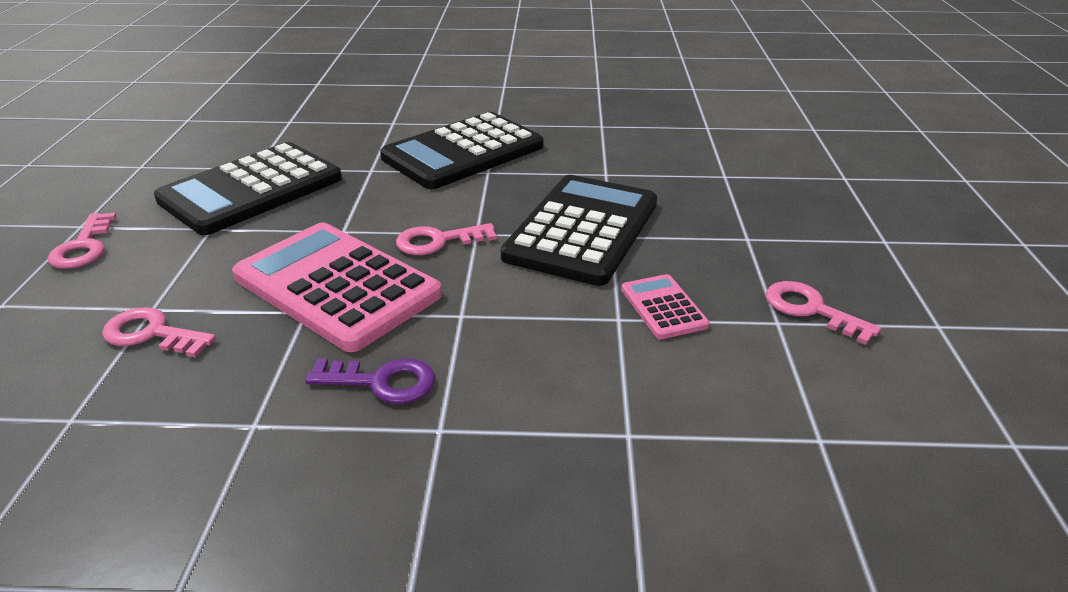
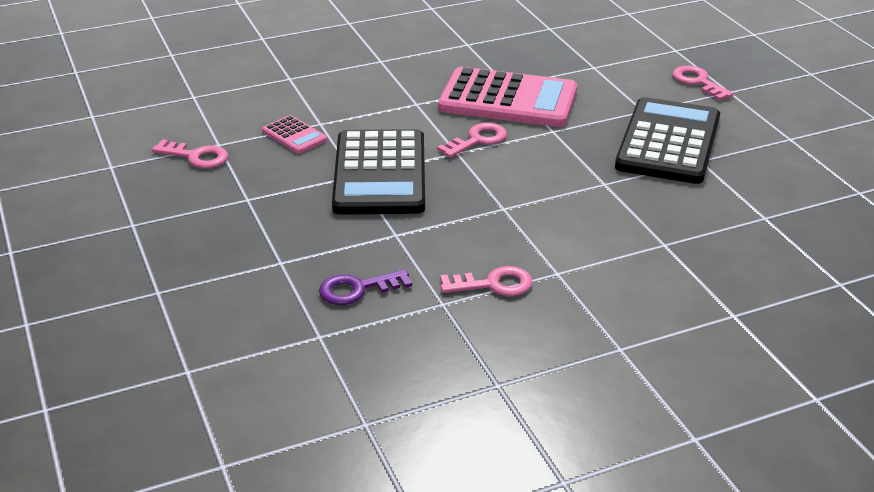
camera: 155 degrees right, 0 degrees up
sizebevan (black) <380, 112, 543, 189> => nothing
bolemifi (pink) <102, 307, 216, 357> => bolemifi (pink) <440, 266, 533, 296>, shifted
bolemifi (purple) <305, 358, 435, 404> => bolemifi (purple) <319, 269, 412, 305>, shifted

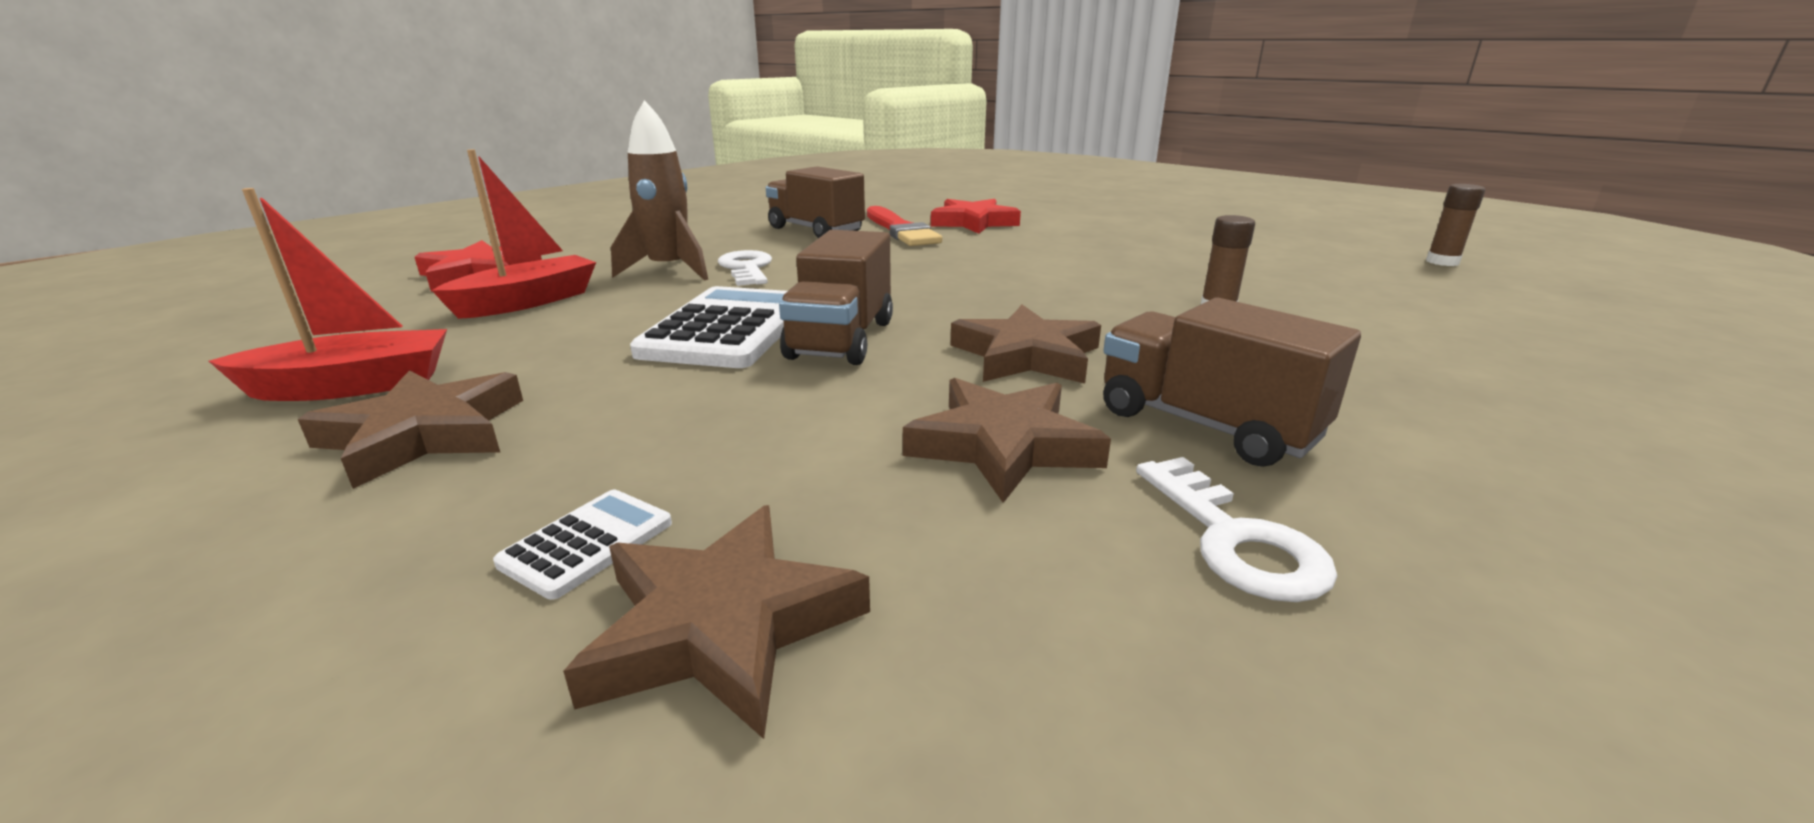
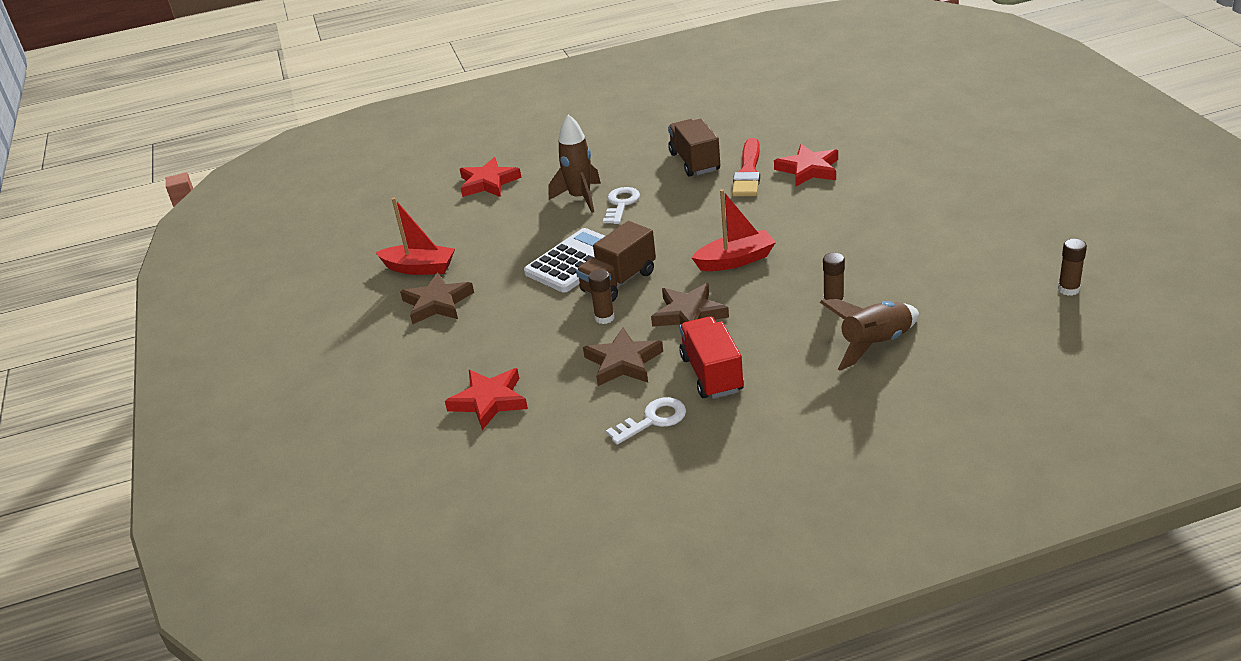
camera: 35 degrees right, 10 degrees up
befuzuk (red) <431, 149, 596, 319> => befuzuk (red) <692, 189, 776, 271>, shifted
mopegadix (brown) <1103, 297, 1361, 467> => mopegadix (red) <679, 316, 744, 399>
bolemifi (white) <1136, 457, 1337, 602> => bolemifi (white) <606, 397, 686, 445>, 135 degrees counterclockwise
sizebevan (white) <493, 490, 672, 600> => nothing
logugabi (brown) <563, 505, 870, 739> => logugabi (red) <445, 368, 528, 430>
nothing => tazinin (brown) <588, 269, 615, 324>
nothing => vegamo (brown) <820, 299, 919, 371>

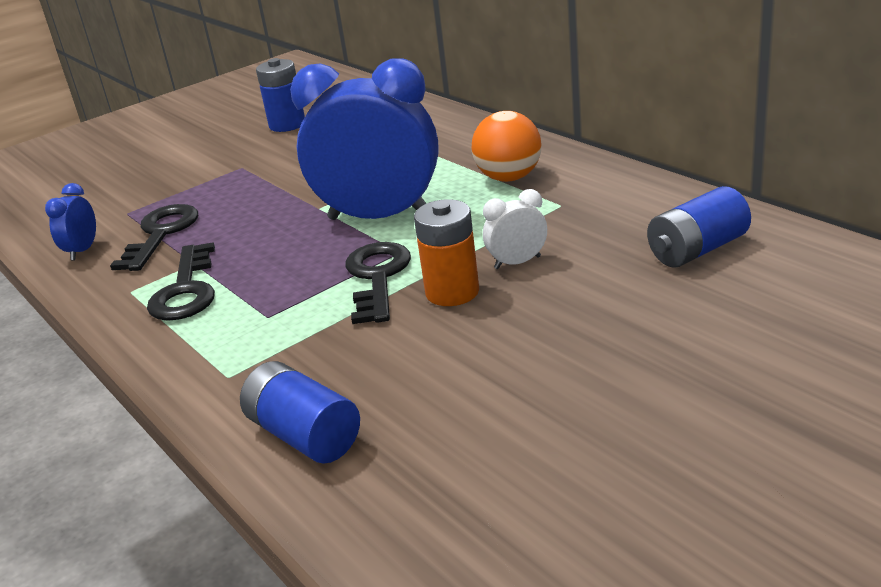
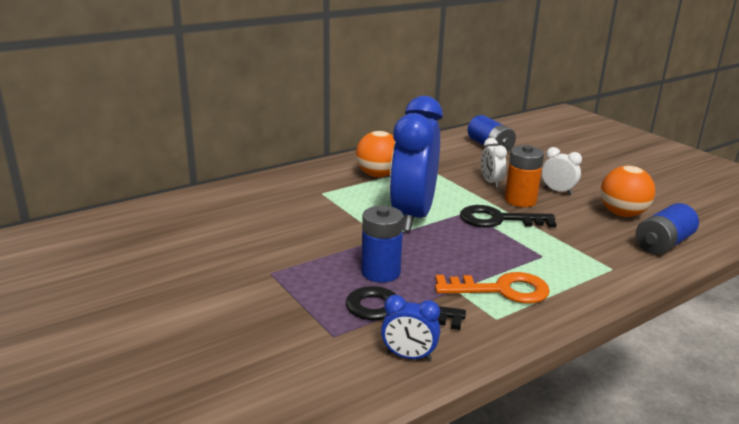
camera: 90 degrees left, 5 degrees down
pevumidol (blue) <256, 58, 305, 132> => pevumidol (blue) <361, 206, 404, 283>, shifted
bolemifi (black) <147, 242, 215, 321> => bolemifi (orange) <435, 272, 550, 304>
nothing => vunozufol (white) <542, 147, 582, 195>
nothing => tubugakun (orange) <600, 166, 655, 217>

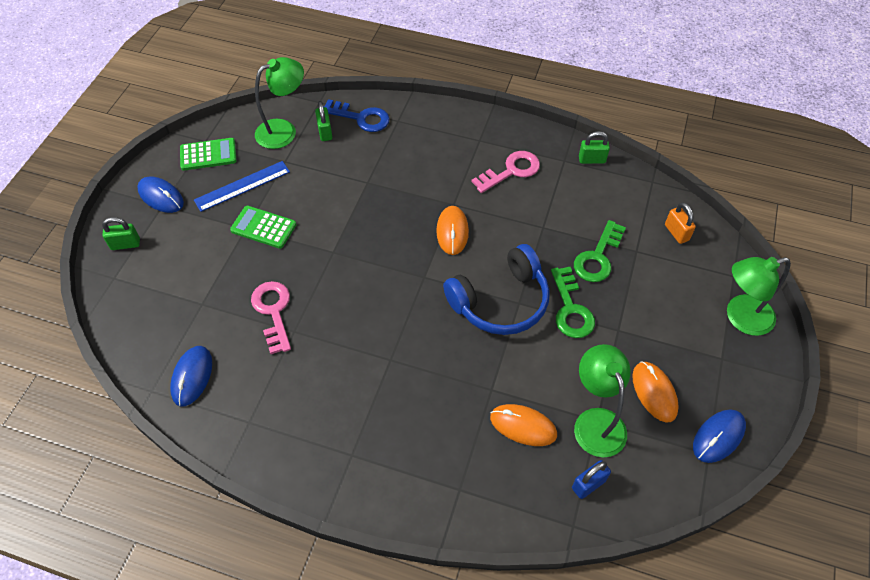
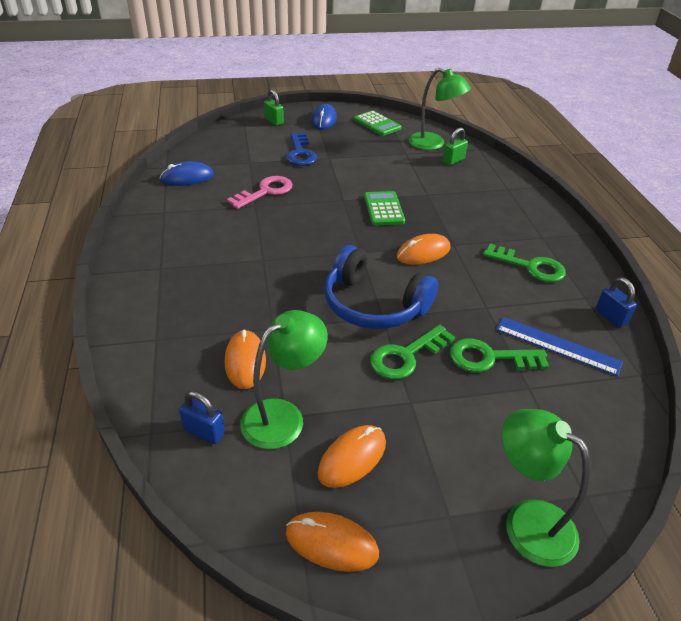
camera: 60 degrees right, 15 degrees down
bolemifi (blue) <323, 99, 390, 132> => bolemifi (blue) <286, 133, 317, 166>, shifted
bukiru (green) <579, 131, 610, 164> => bukiru (blue) <596, 277, 637, 328>
bolemifi (pink) <471, 151, 540, 193> => bolemifi (green) <483, 244, 566, 282>
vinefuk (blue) <194, 161, 290, 212> => vinefuk (blue) <496, 317, 623, 376>, shifted
bukiru (orange) <665, 202, 696, 244> => nothing
sizebevan (green) <230, 206, 296, 249> => sizebevan (green) <364, 191, 405, 225>, shifted
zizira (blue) <693, 409, 746, 463> => zizira (orange) <286, 512, 379, 572>

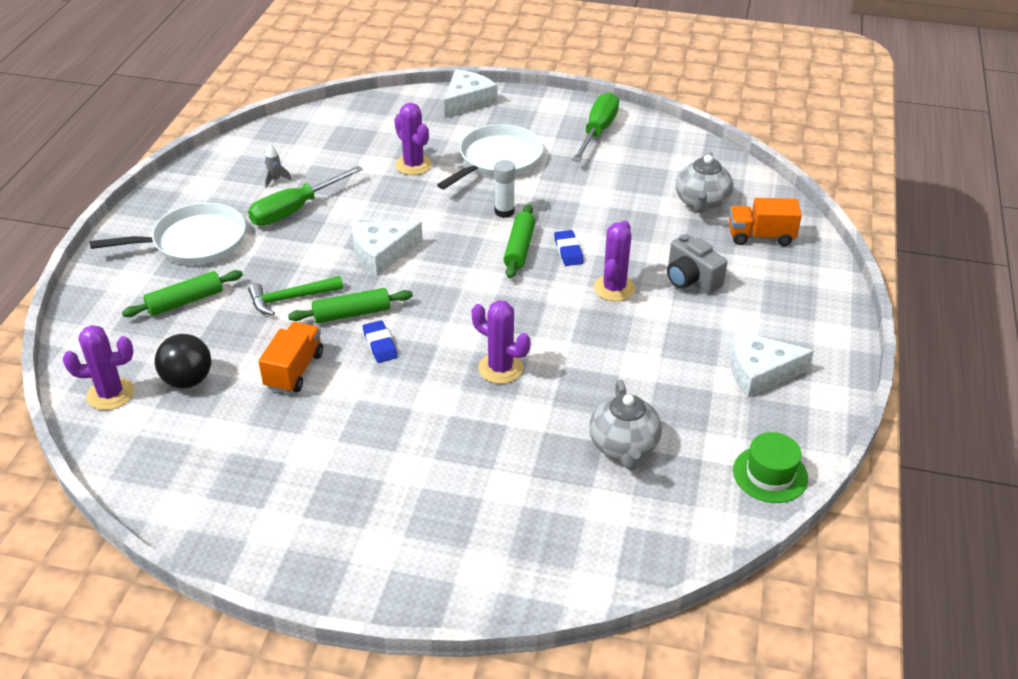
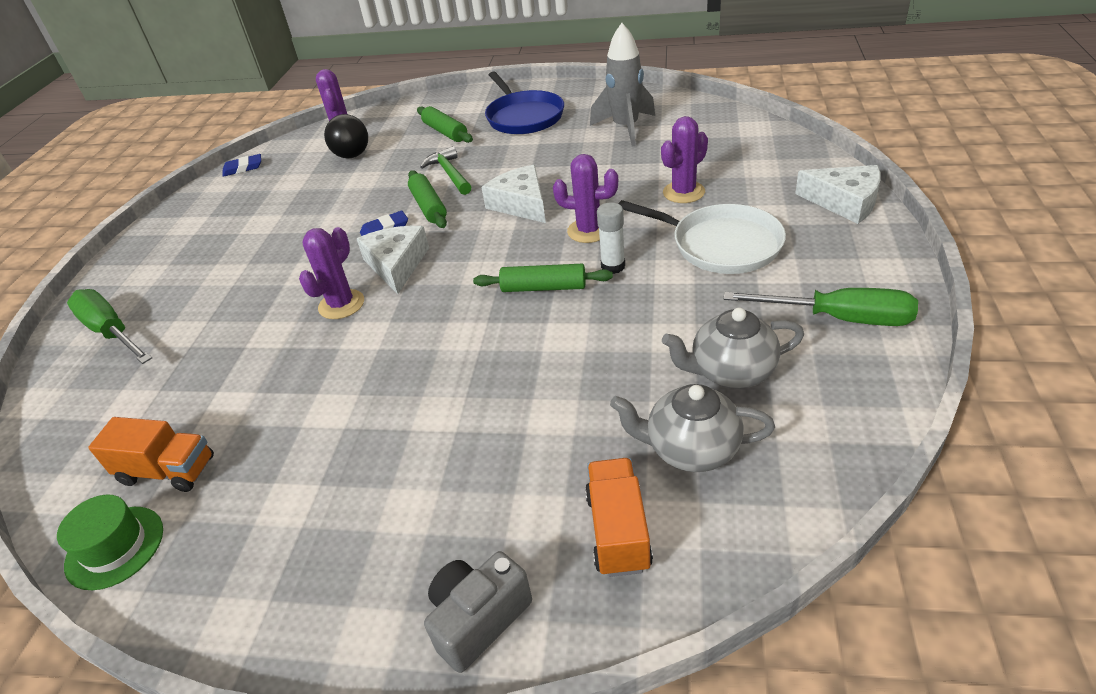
camera: 90 degrees right, 0 degrees up
vegamo (grey) <265, 144, 292, 188> => vegamo (grey) <590, 23, 655, 146>, x2.48
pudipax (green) <248, 166, 363, 226> => pudipax (green) <67, 289, 152, 364>, shifted
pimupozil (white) <90, 203, 246, 265> => pimupozil (blue) <485, 71, 564, 134>
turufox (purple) <594, 220, 635, 301> => turufox (purple) <553, 154, 618, 243>, shifted
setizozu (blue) <554, 230, 584, 266> => setizozu (blue) <222, 154, 261, 177>, shifted
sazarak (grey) <667, 234, 727, 294> => sazarak (grey) <424, 551, 532, 673>, shifted
mopegadix (orange) <258, 322, 323, 393> => mopegadix (orange) <88, 417, 214, 492>, shifted
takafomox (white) <731, 331, 814, 398> => takafomox (white) <357, 226, 429, 294>, shifted
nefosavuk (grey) <589, 380, 662, 470> => nefosavuk (grey) <662, 308, 804, 389>, shifted

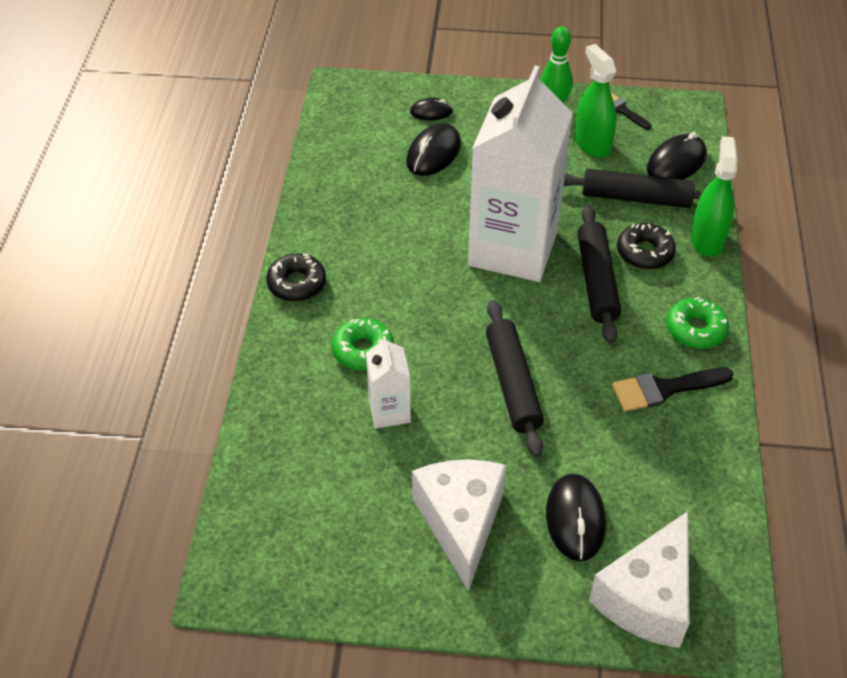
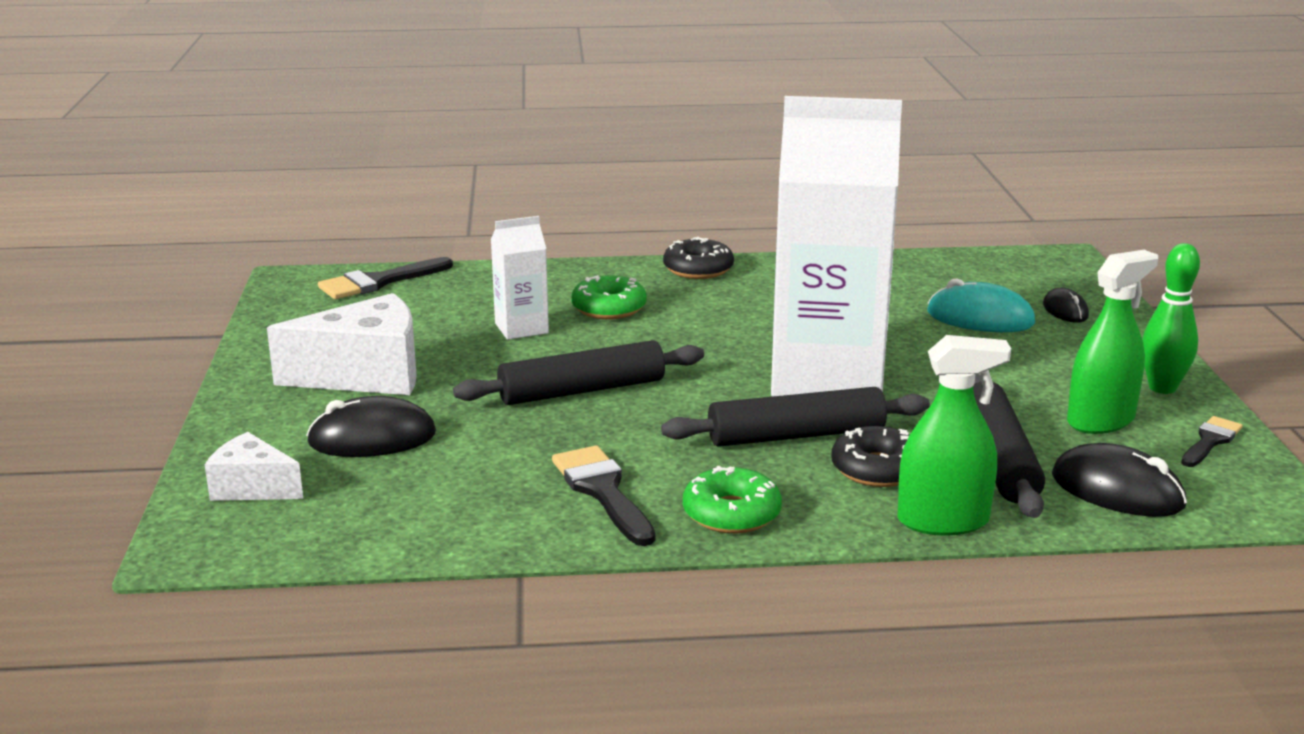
camera: 80 degrees right, 25 degrees down
zizira (black) <406, 123, 461, 176> => zizira (turquoise) <927, 278, 1035, 332>
takafomox (white) <589, 511, 689, 648> => takafomox (white) <205, 432, 303, 501>, x0.57
nothing => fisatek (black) <318, 257, 453, 299>

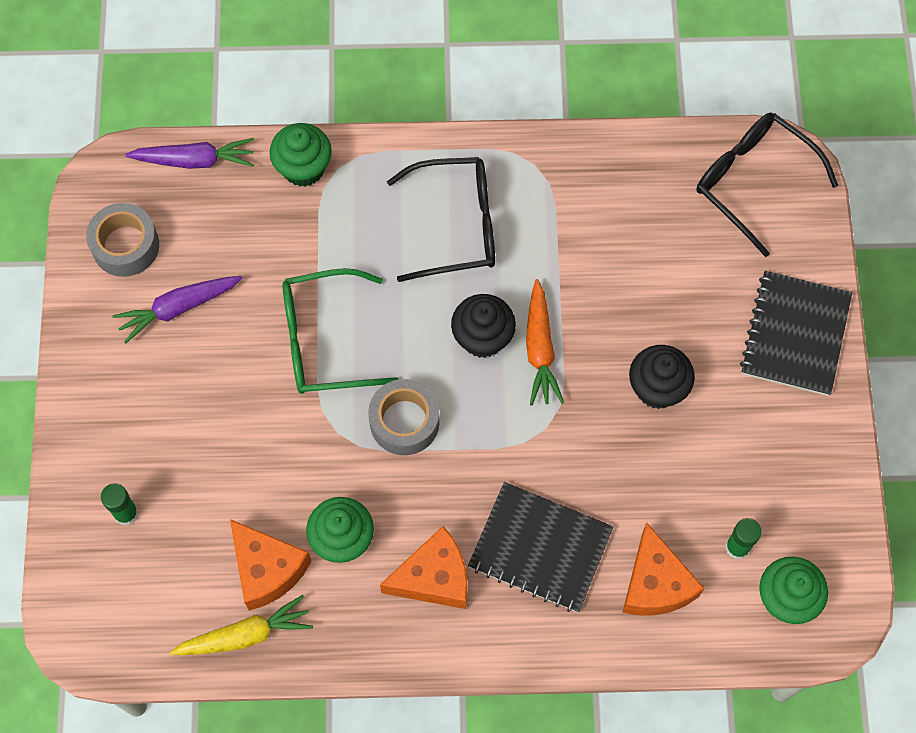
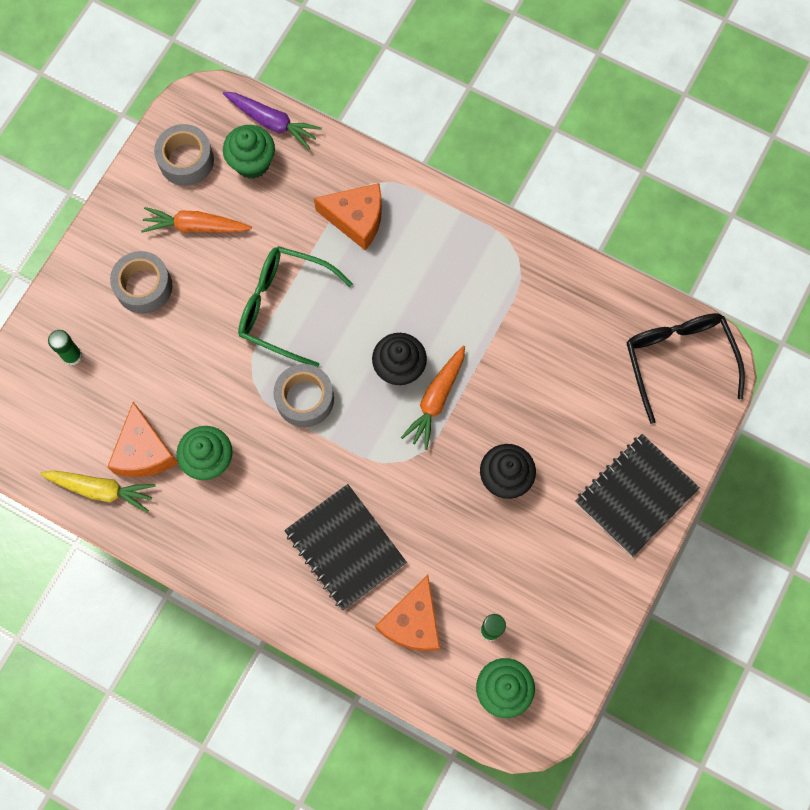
camera: 30 degrees right, 5 degrees up
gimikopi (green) <269, 123, 332, 187> => gimikopi (green) <223, 125, 275, 179>, shifted
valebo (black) <387, 157, 495, 282> => nothing
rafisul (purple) <112, 276, 242, 344> => rafisul (orange) <141, 207, 252, 233>
takafomox (orange) <380, 526, 468, 609> => takafomox (orange) <314, 183, 382, 251>, shifted
nothing => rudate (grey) <110, 251, 173, 314>

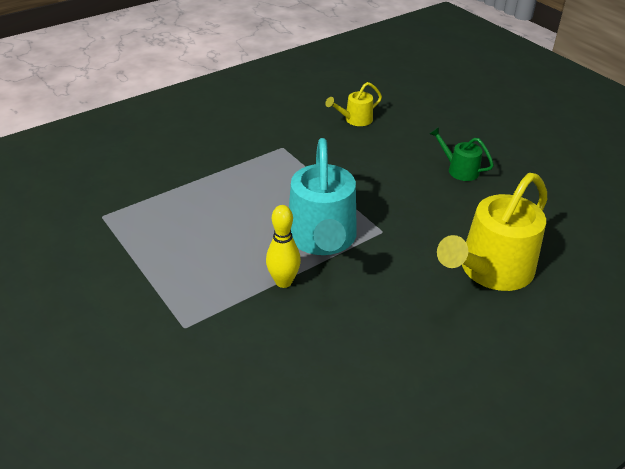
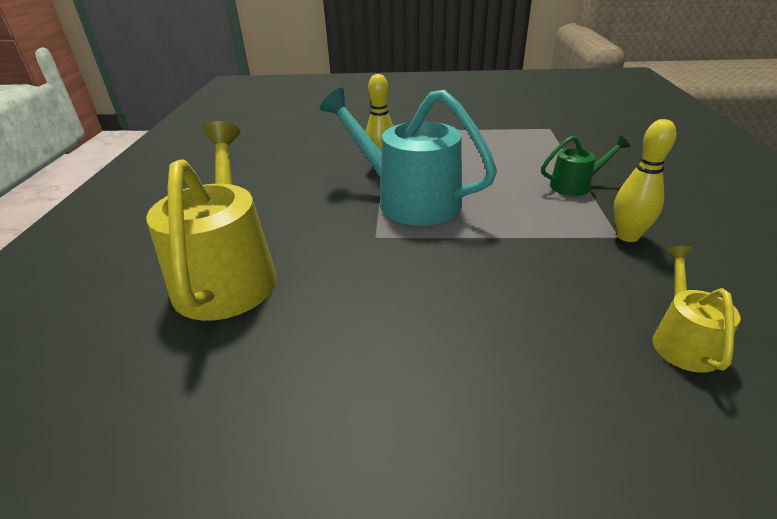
camera: 130 degrees right, 5 degrees down
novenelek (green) <429, 127, 494, 181> => novenelek (green) <541, 136, 630, 196>, shifted
nothing => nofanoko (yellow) <614, 119, 676, 242>

